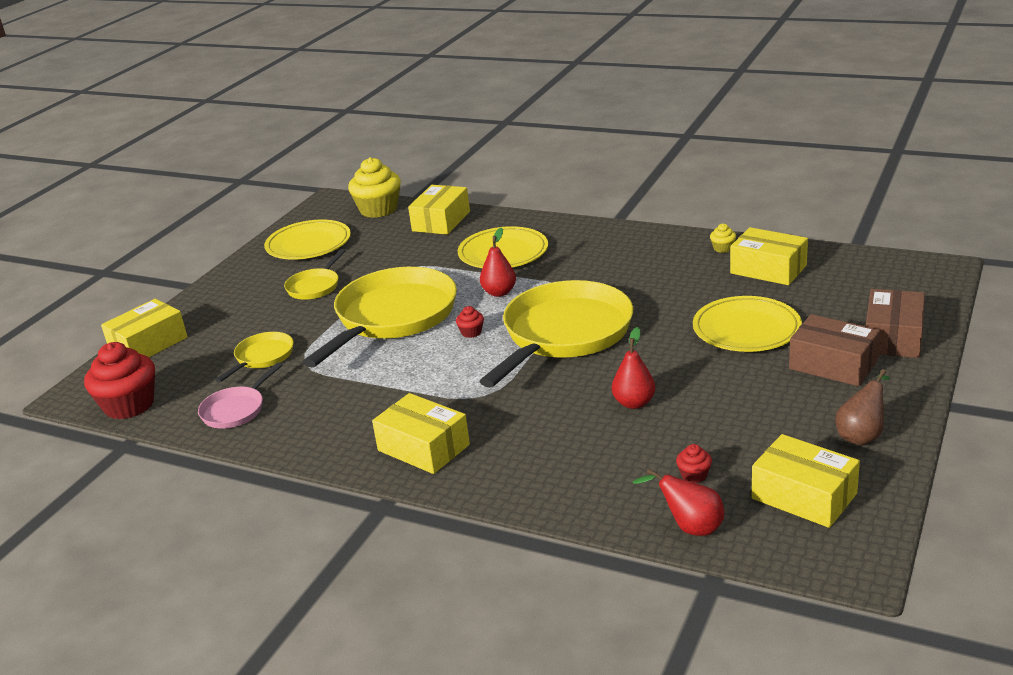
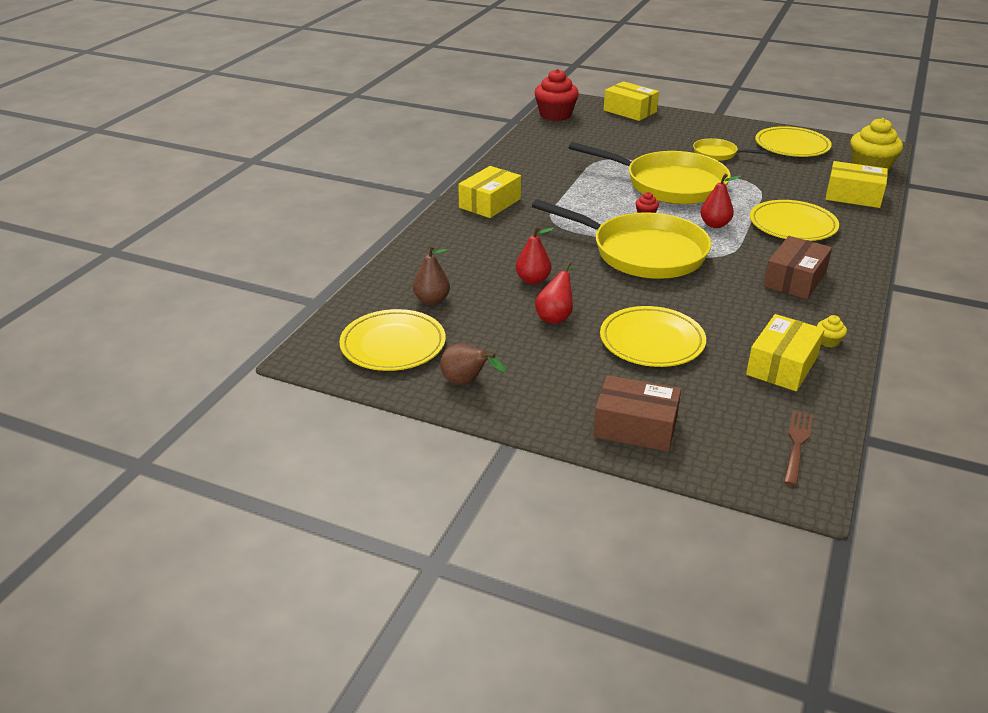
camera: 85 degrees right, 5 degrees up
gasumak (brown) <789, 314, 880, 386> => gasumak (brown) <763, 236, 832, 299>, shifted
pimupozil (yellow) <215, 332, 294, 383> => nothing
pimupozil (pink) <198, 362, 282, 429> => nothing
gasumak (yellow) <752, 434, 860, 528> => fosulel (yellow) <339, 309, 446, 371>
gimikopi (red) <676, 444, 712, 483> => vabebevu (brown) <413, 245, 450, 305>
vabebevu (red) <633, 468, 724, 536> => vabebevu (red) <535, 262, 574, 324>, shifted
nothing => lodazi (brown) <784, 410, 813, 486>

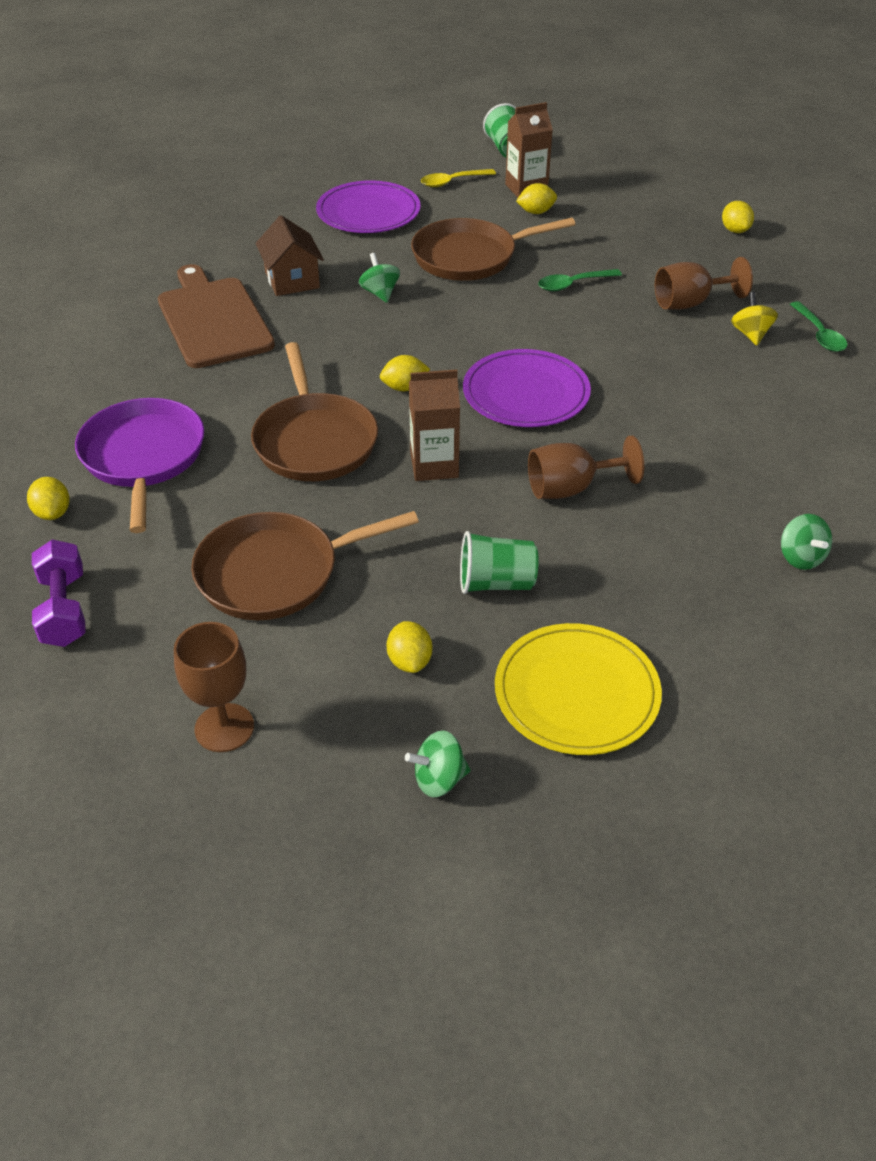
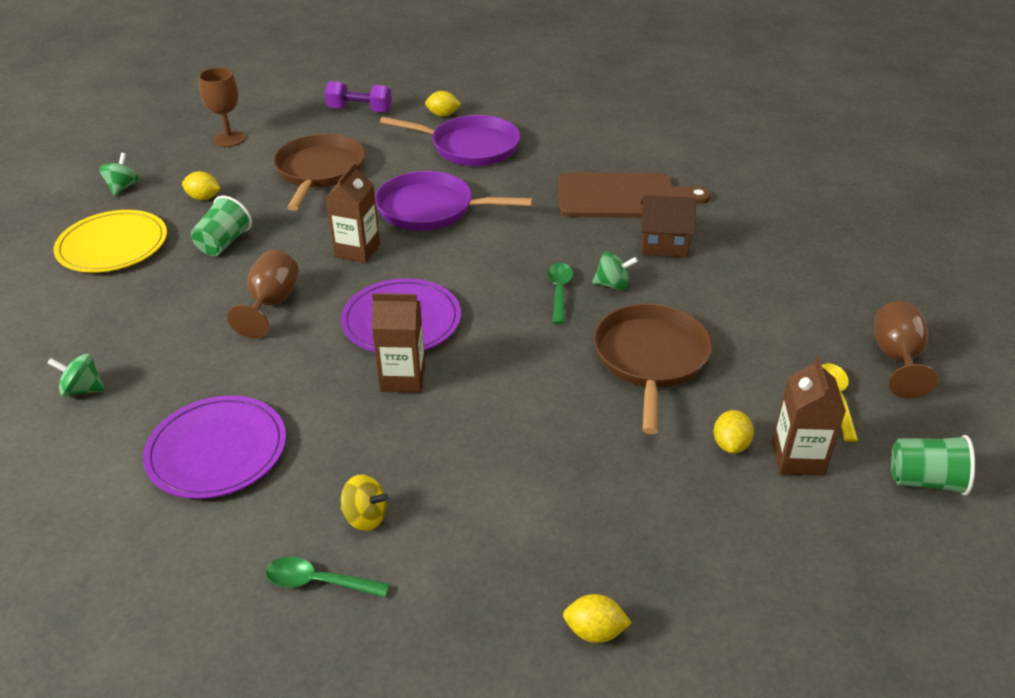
camera: 115 degrees right, 5 degrees down
fosulel (purple) <316, 180, 421, 233> => fosulel (purple) <143, 396, 286, 499>, shifted
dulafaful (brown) <655, 257, 753, 310> => dulafaful (brown) <875, 301, 938, 398>, shifted
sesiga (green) <538, 269, 622, 291> => sesiga (green) <547, 263, 573, 324>, shifted
pimupozil (brown) <251, 342, 378, 481> => pimupozil (purple) <375, 171, 533, 231>
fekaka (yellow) <380, 355, 430, 391> => nothing
nothing => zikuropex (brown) <372, 293, 425, 393>

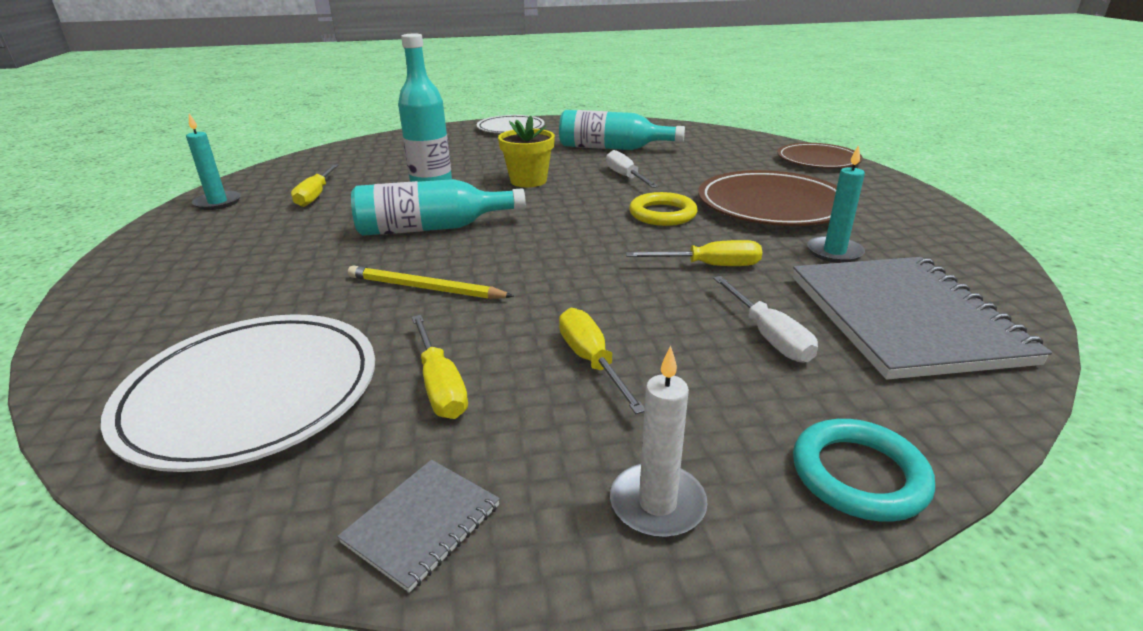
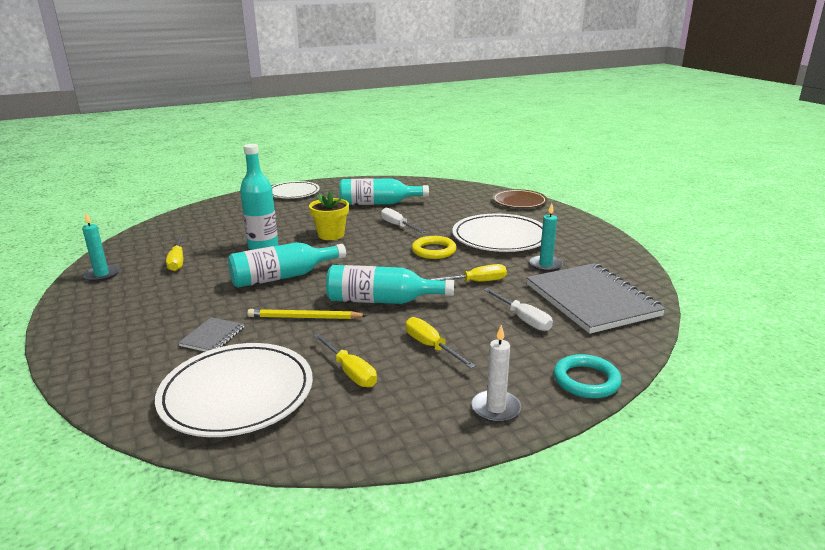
camera: 15 degrees left, 5 degrees down
fosulel (brown) <698, 170, 837, 226> => fosulel (white) <452, 213, 543, 252>
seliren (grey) <337, 460, 500, 593> => seliren (grey) <178, 317, 244, 352>, shifted
nothing => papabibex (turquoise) <326, 265, 454, 304>

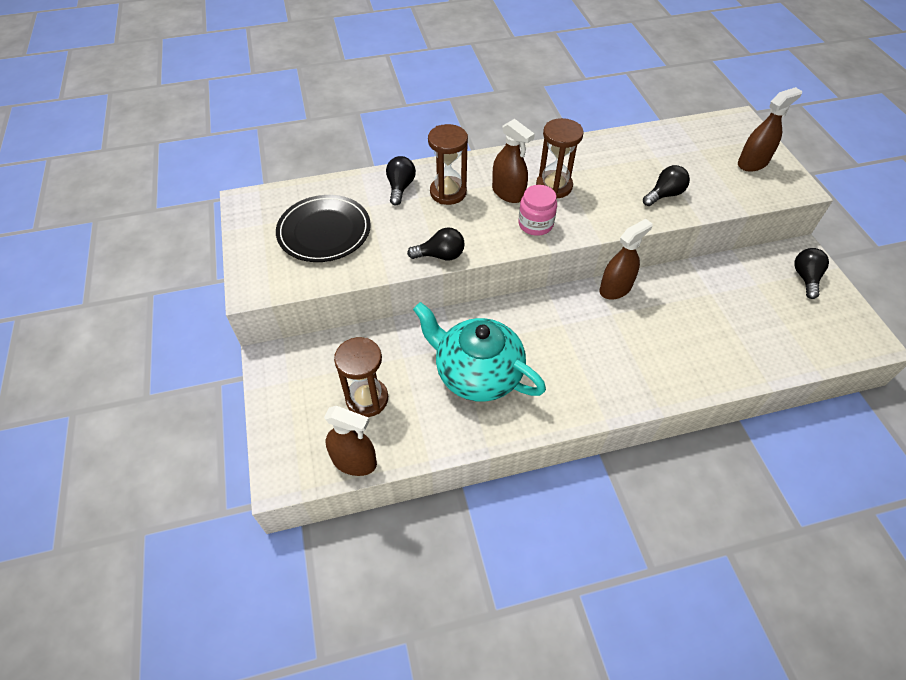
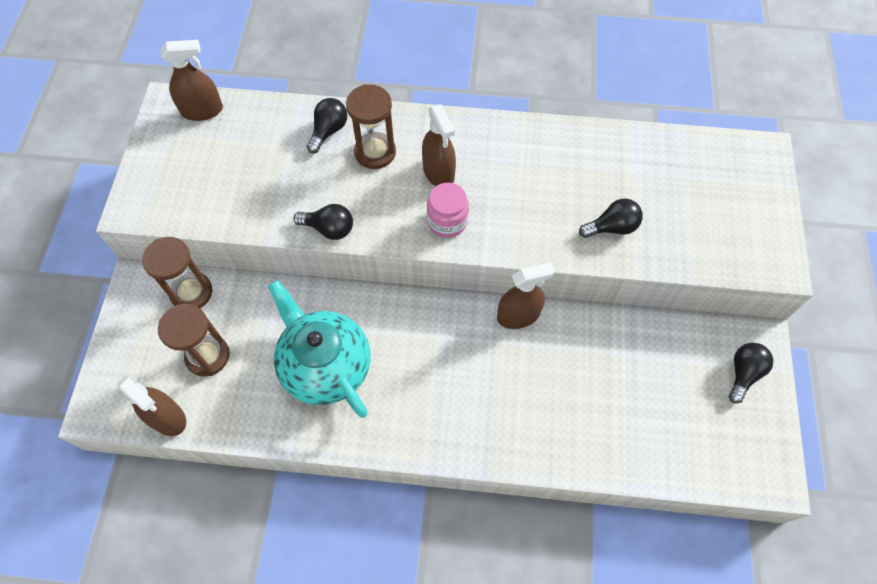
camera: 20 degrees right, 10 degrees up
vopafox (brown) <738, 87, 802, 172> => vopafox (brown) <161, 40, 223, 121>, shifted
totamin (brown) <536, 118, 584, 198> => totamin (brown) <142, 237, 213, 308>, shifted
fosulel (black) <276, 195, 371, 262> => nothing

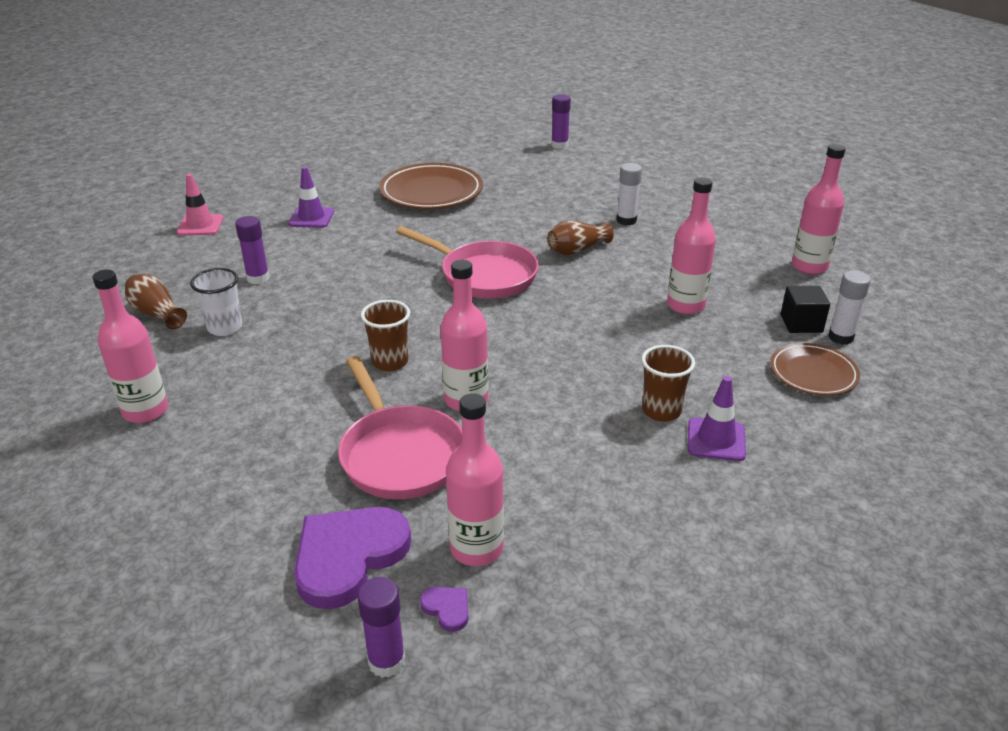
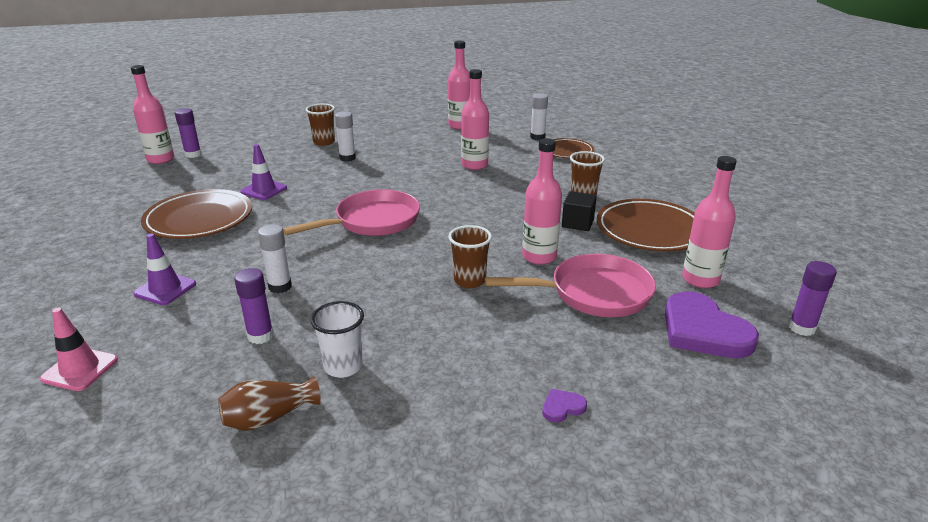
camera: 70 degrees left, 5 degrees down
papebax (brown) <547, 221, 614, 255> => nothing
papabibex (pink) <92, 269, 168, 423> => papabibex (pink) <131, 65, 174, 164>, shifted
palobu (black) <781, 286, 830, 333> => palobu (black) <562, 191, 597, 231>, shifted
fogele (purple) <688, 376, 746, 461> => fogele (purple) <241, 144, 287, 200>, shifted
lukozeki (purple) <420, 587, 468, 632> => lukozeki (purple) <542, 389, 587, 423>, shifted
nothing => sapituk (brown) <306, 104, 335, 146>
nothing => fosulel (brown) <597, 199, 695, 252>
nothing => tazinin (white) <258, 224, 292, 293>

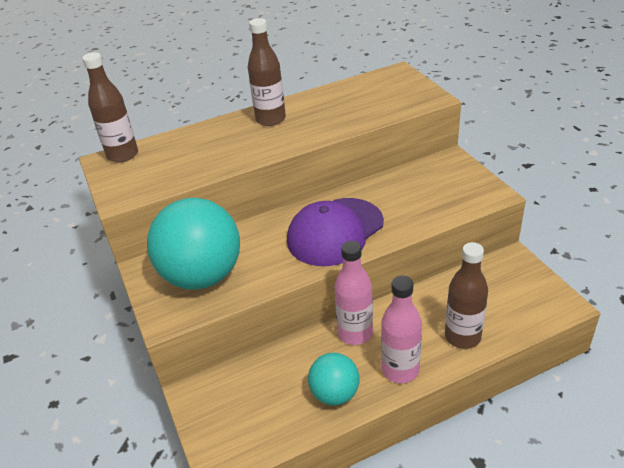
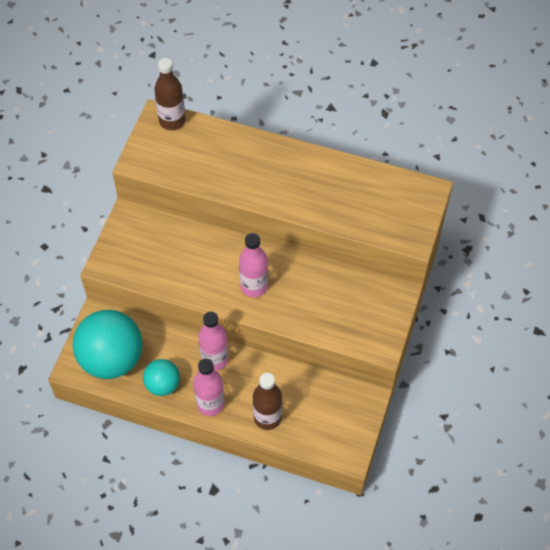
camera: 40 degrees right, 20 degrees up
papabibex (brown) <248, 18, 286, 126> => nothing
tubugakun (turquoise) <147, 198, 240, 290> => tubugakun (turquoise) <72, 310, 143, 379>, shifted
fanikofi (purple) <287, 198, 384, 266> => papabibex (pink) <239, 233, 268, 297>

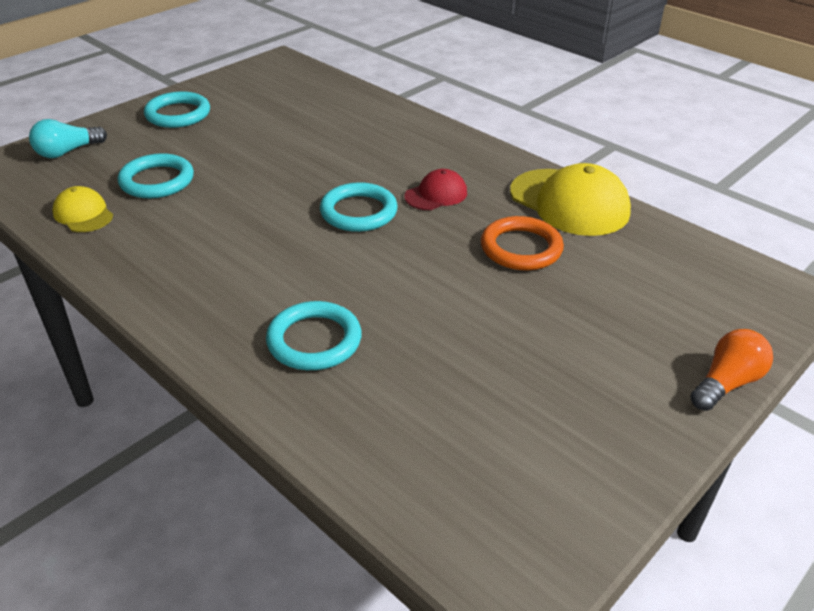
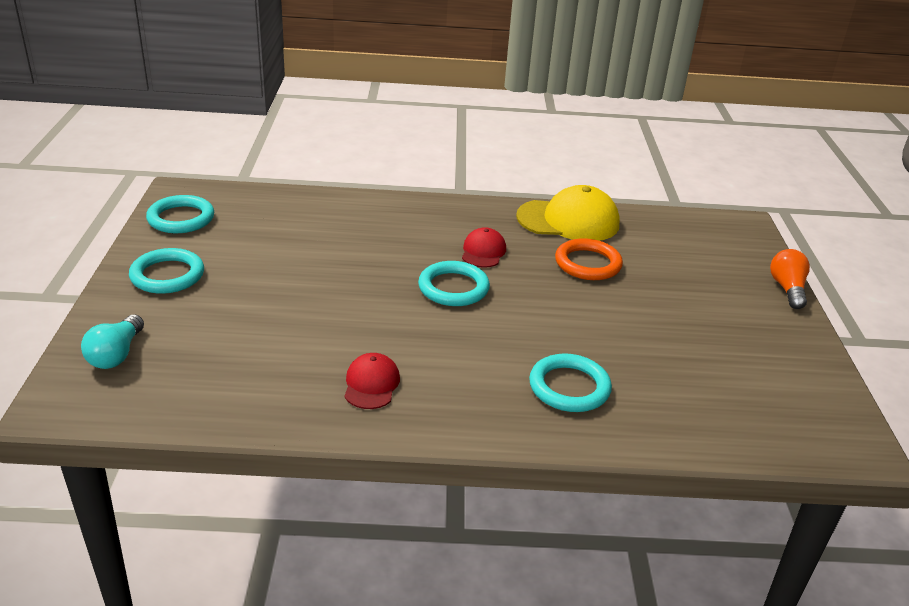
camera: 45 degrees left, 5 degrees down
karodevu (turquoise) <118, 153, 194, 198> => karodevu (turquoise) <146, 195, 214, 233>, shifted
fanikofi (yellow) <53, 186, 113, 232> => nothing
nothing => fanikofi (red) <344, 353, 400, 409>

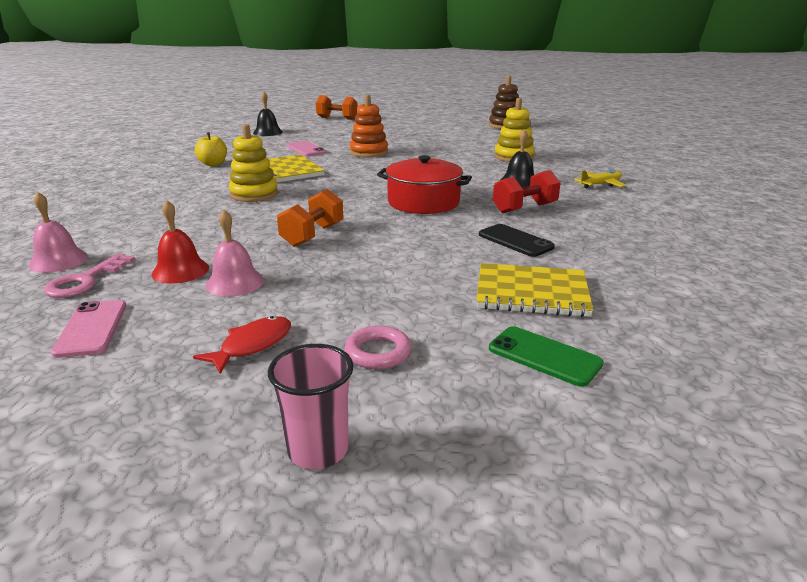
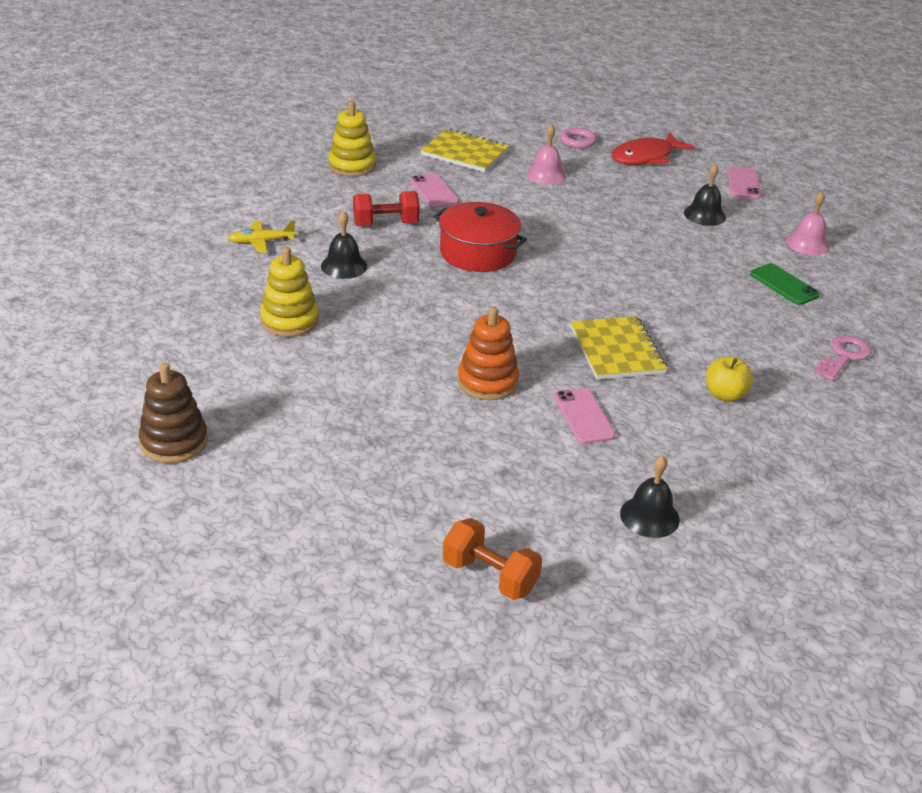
camera: 165 degrees left, 10 degrees up
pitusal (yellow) <229, 124, 278, 202> => pitusal (yellow) <329, 101, 376, 177>, shifted
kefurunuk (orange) <277, 189, 344, 247> => nothing
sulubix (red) <151, 200, 209, 284> => sulubix (black) <684, 164, 726, 226>
sulubix (pink) <205, 210, 264, 297> => sulubix (pink) <526, 124, 566, 185>, shifted
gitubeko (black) <479, 224, 555, 257> => gitubeko (pink) <410, 173, 459, 208>
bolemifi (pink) <44, 253, 135, 298> => bolemifi (pink) <814, 335, 872, 381>, shifted
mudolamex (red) <193, 316, 291, 374> => mudolamex (red) <612, 133, 695, 165>, x1.58
gitubeko (green) <489, 326, 604, 387> => gitubeko (green) <750, 263, 820, 305>, shifted
sapituk (pink) <268, 344, 353, 469> => nothing

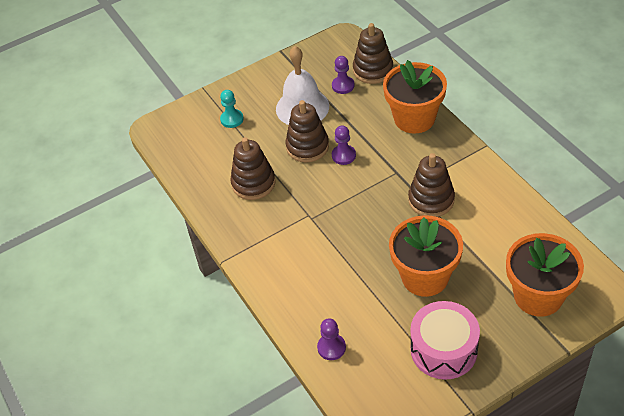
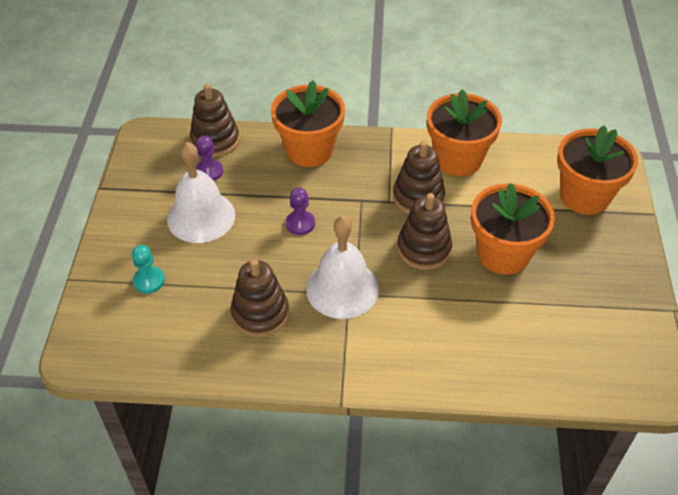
camera: 60 degrees left, 0 degrees up
pitusal (brown) <285, 100, 329, 162> => pitusal (brown) <397, 193, 452, 270>, shifted
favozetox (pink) <410, 301, 480, 380> => nothing
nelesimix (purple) <317, 318, 346, 360> => nothing
nothing => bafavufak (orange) <427, 89, 502, 176>
nothing => sulubix (white) <306, 216, 379, 319>

